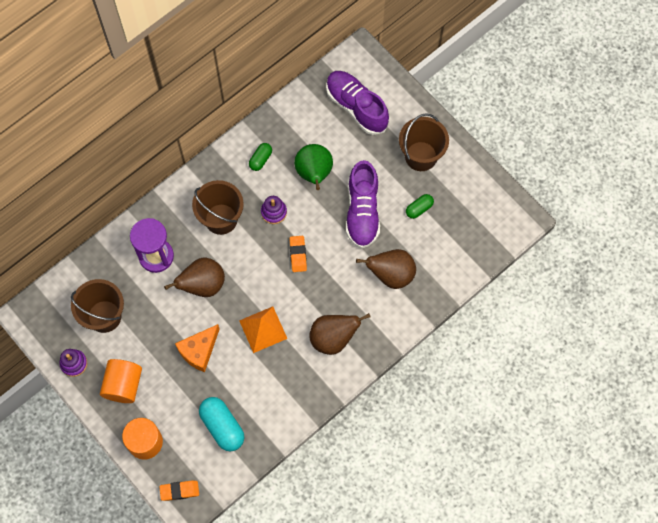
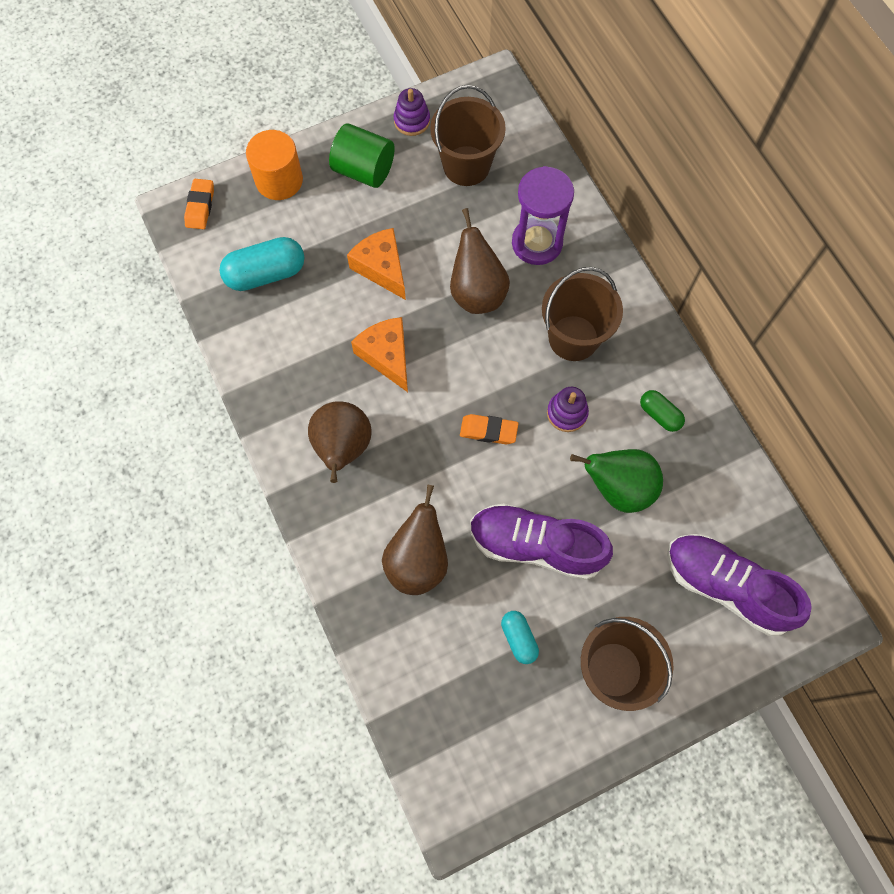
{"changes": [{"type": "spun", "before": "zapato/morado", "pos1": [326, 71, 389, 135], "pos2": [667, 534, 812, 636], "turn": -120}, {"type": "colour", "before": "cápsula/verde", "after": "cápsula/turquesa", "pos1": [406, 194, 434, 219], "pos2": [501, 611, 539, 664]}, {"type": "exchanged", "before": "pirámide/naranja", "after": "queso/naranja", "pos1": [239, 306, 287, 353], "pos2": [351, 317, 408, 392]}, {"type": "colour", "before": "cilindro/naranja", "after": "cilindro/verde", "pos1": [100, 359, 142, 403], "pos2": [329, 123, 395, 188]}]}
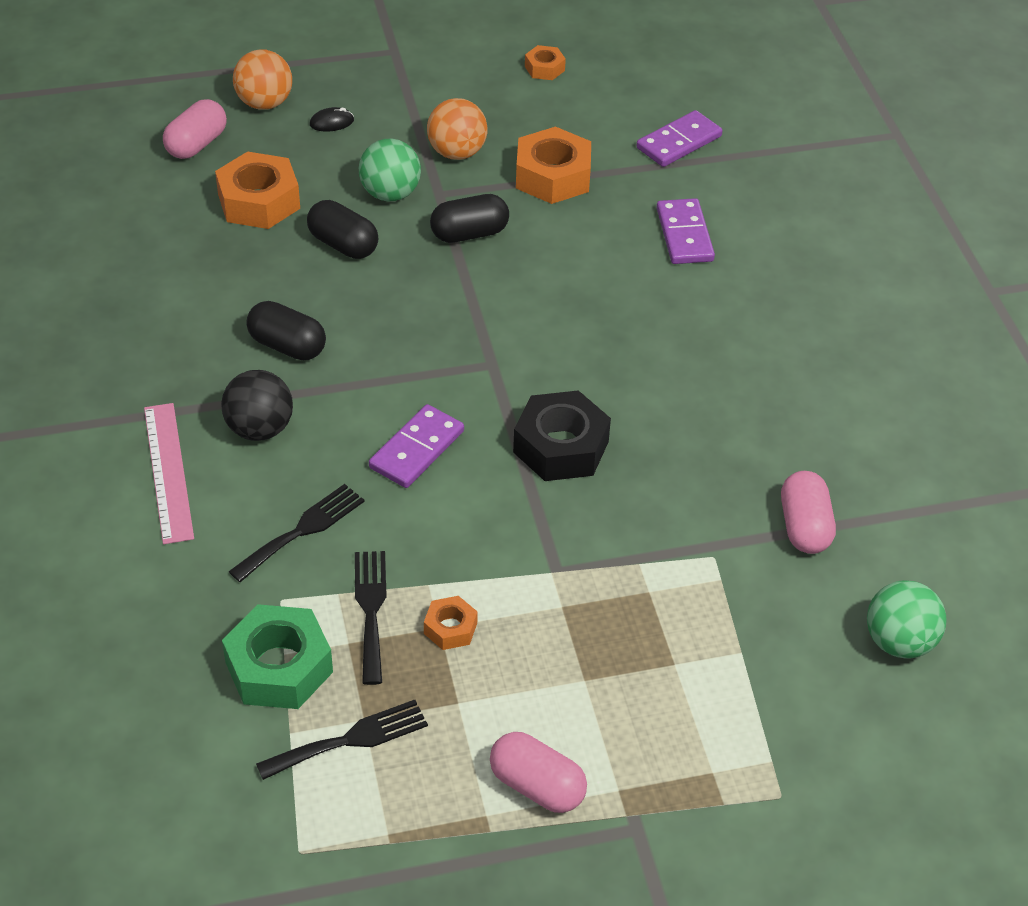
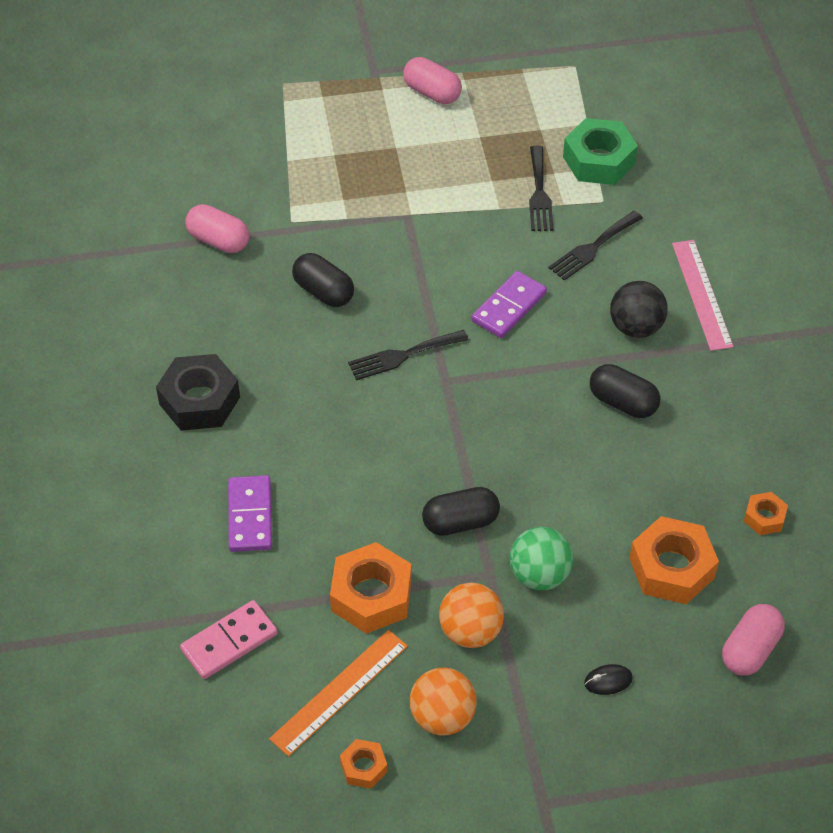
{"changes": [{"type": "relocated", "before": "pelota/naranja", "pos1": [233, 49, 292, 110], "pos2": [410, 668, 477, 736]}, {"type": "colour", "before": "ficha de dominó/morado", "after": "ficha de dominó/rosa", "pos1": [636, 110, 723, 167], "pos2": [180, 600, 278, 679]}, {"type": "relocated", "before": "cápsula/negro", "pos1": [307, 200, 378, 259], "pos2": [292, 253, 354, 307]}, {"type": "relocated", "before": "tuerca/negro", "pos1": [513, 390, 611, 481], "pos2": [156, 354, 240, 431]}, {"type": "spun", "before": "cápsula/rosa", "pos1": [781, 471, 836, 554], "pos2": [185, 204, 250, 253], "turn": -60}, {"type": "missing", "before": "pelota/verde", "pos1": [867, 580, 946, 659]}, {"type": "relocated", "before": "tuerca/naranja", "pos1": [424, 596, 478, 650], "pos2": [744, 492, 788, 535]}, {"type": "relocated", "before": "tenedor/negro", "pos1": [256, 700, 428, 780], "pos2": [348, 330, 469, 380]}, {"type": "appeared", "after": "regla/naranja", "pos2": [269, 630, 408, 757]}]}
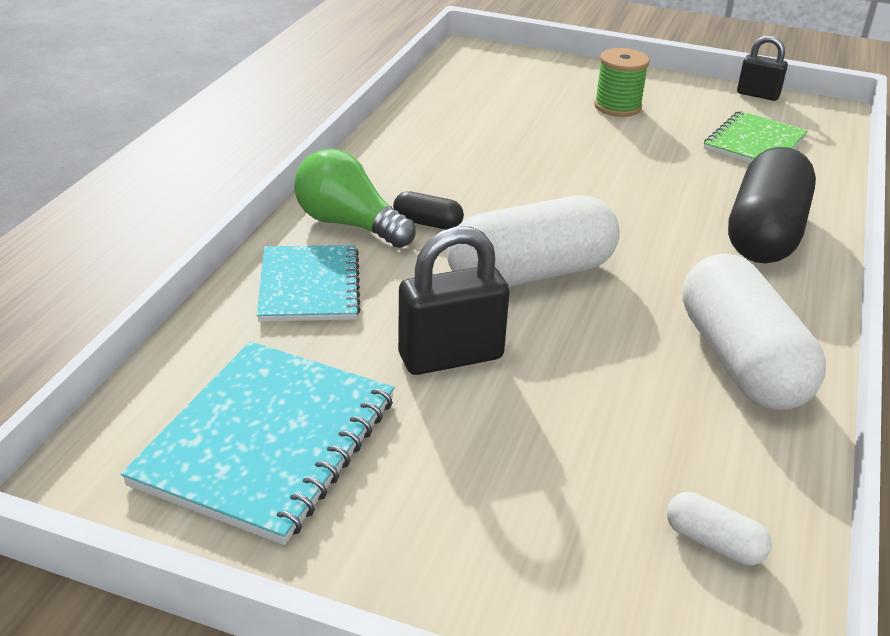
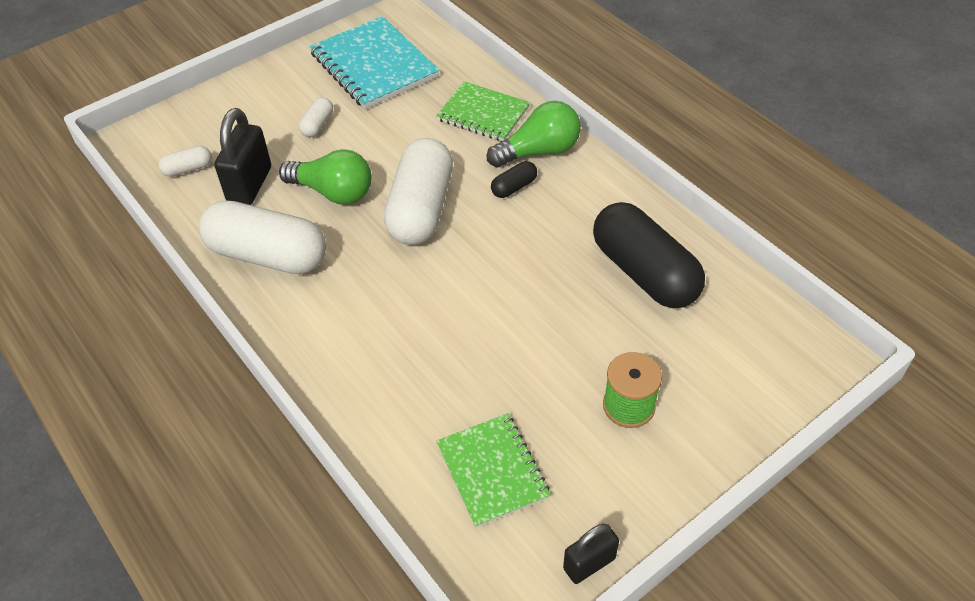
{"changes": [{"type": "relocated", "before": "cápsula/negro", "pos1": [728, 147, 816, 263], "pos2": [593, 202, 705, 308]}, {"type": "relocated", "before": "candado/negro", "pos1": [398, 226, 510, 375], "pos2": [214, 108, 271, 205]}, {"type": "colour", "before": "cuaderno/turquesa", "after": "cuaderno/verde", "pos1": [257, 245, 361, 322], "pos2": [436, 81, 530, 141]}, {"type": "appeared", "after": "cápsula/blanco", "pos2": [299, 97, 333, 137]}, {"type": "appeared", "after": "bombilla/verde", "pos2": [279, 149, 372, 205]}]}
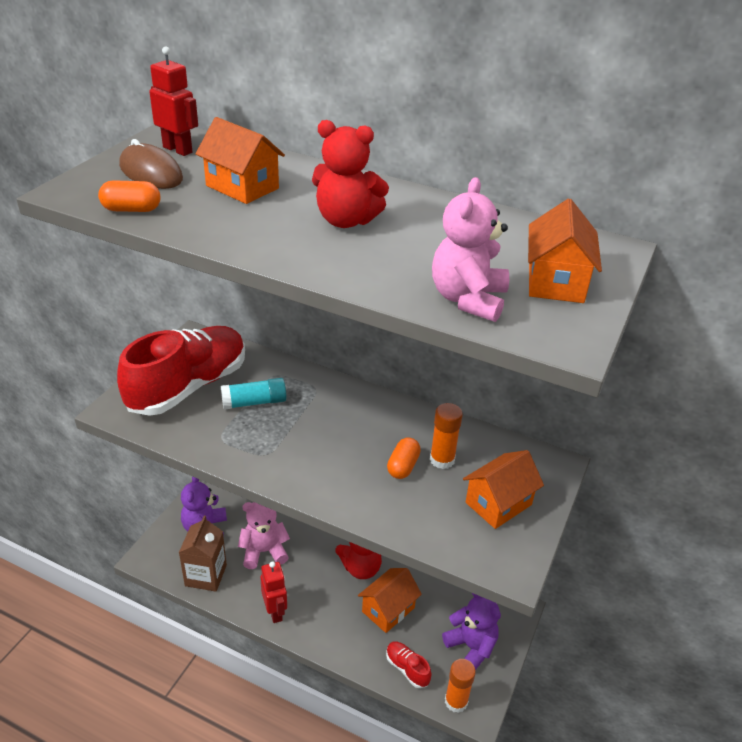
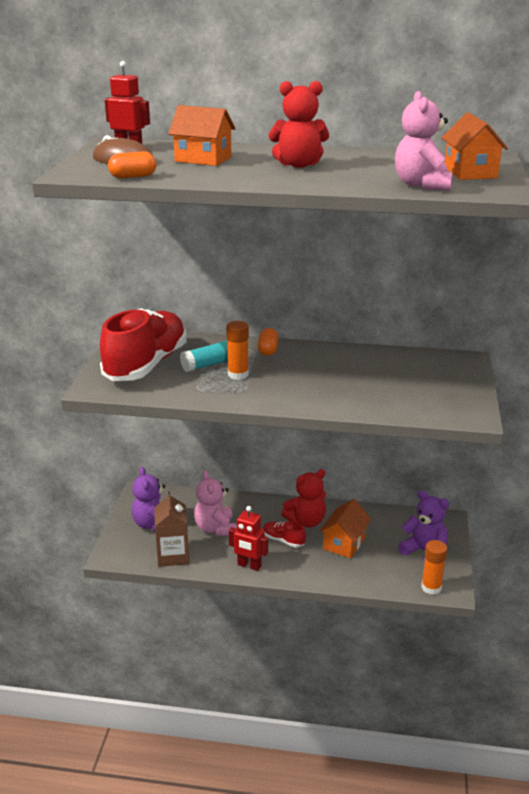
{"changes": [{"type": "relocated", "before": "barra de pegamento/naranja", "pos1": [430, 403, 463, 469], "pos2": [226, 321, 249, 380]}, {"type": "relocated", "before": "cápsula/naranja", "pos1": [387, 437, 421, 479], "pos2": [258, 328, 279, 356]}, {"type": "missing", "before": "casa/naranja", "pos1": [463, 450, 544, 529]}, {"type": "spun", "before": "osito/rosa", "pos1": [238, 502, 290, 569], "pos2": [194, 470, 236, 536], "turn": -75}, {"type": "spun", "before": "robot/rojo", "pos1": [260, 561, 287, 623], "pos2": [229, 506, 268, 571], "turn": 150}, {"type": "relocated", "before": "zapato/rojo", "pos1": [386, 642, 431, 688], "pos2": [263, 521, 306, 547]}]}
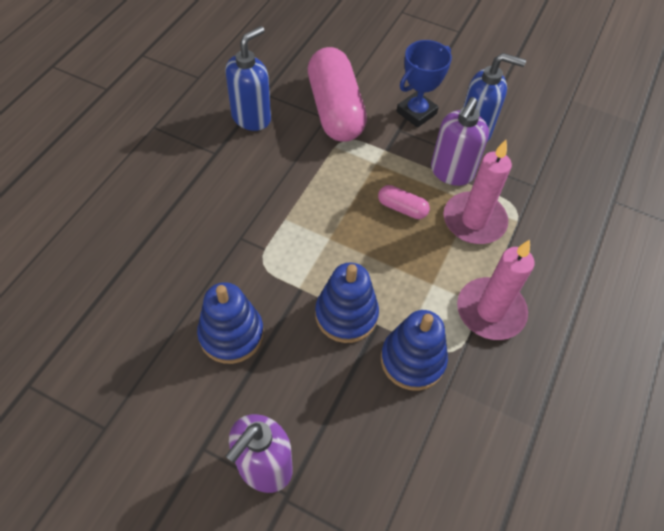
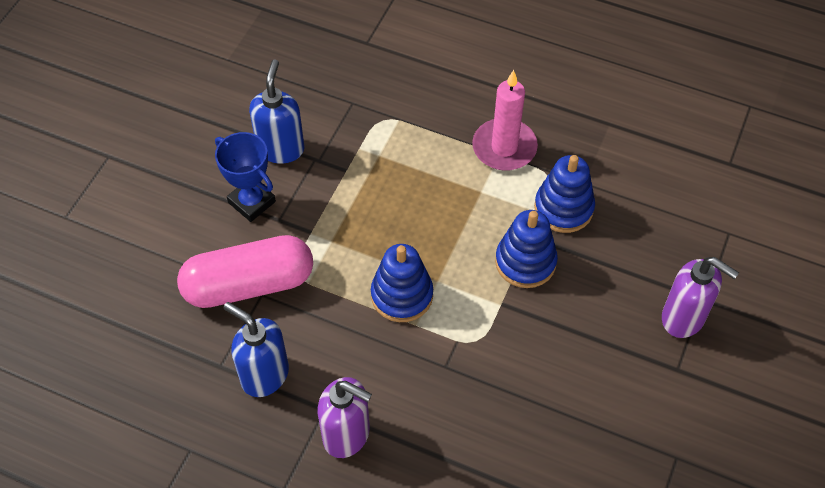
{"changes": [{"type": "relocated", "before": "dispensador de jabón/morado", "pos1": [431, 97, 489, 186], "pos2": [318, 377, 372, 458]}, {"type": "missing", "before": "vela/rosa", "pos1": [444, 140, 512, 244]}, {"type": "missing", "before": "cápsula/rosa", "pos1": [378, 185, 430, 219]}, {"type": "relocated", "before": "juguete apilable/azul", "pos1": [197, 282, 264, 364], "pos2": [371, 244, 433, 322]}]}
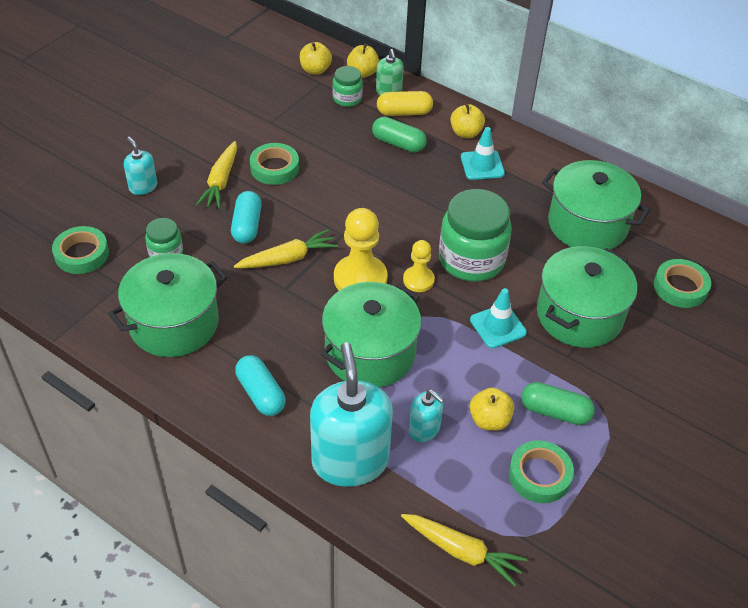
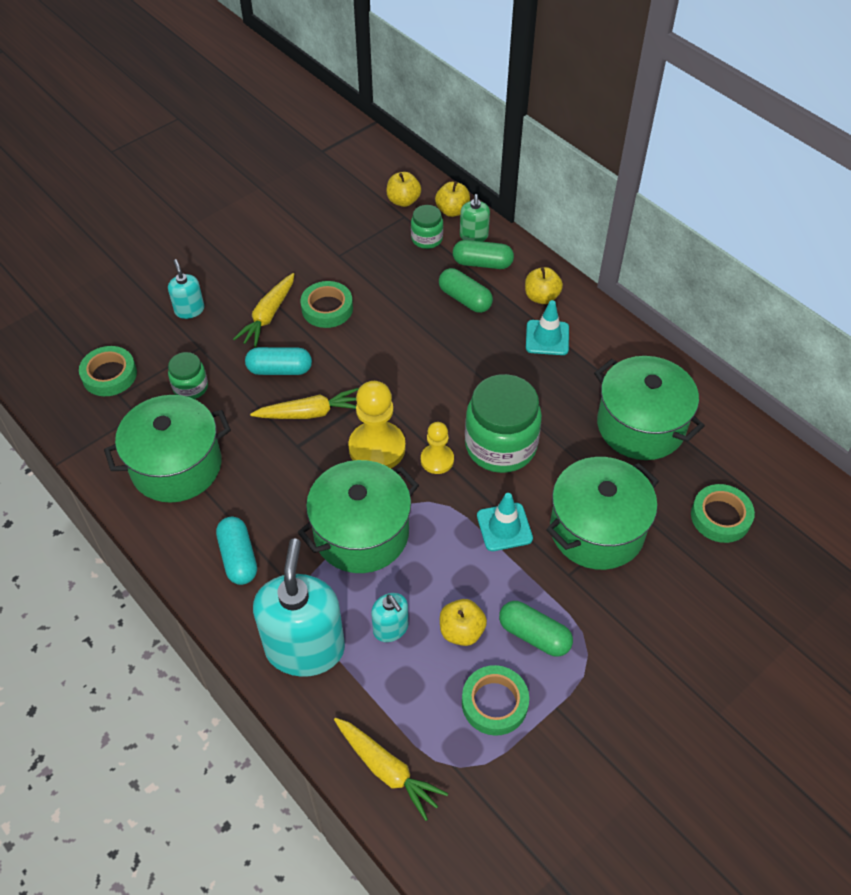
{"changes": [{"type": "colour", "before": "cápsula/amarillo", "after": "cápsula/verde", "pos1": [377, 91, 433, 116], "pos2": [453, 240, 514, 269]}, {"type": "spun", "before": "cápsula/turquesa", "pos1": [231, 191, 262, 243], "pos2": [245, 347, 312, 375], "turn": 75}]}
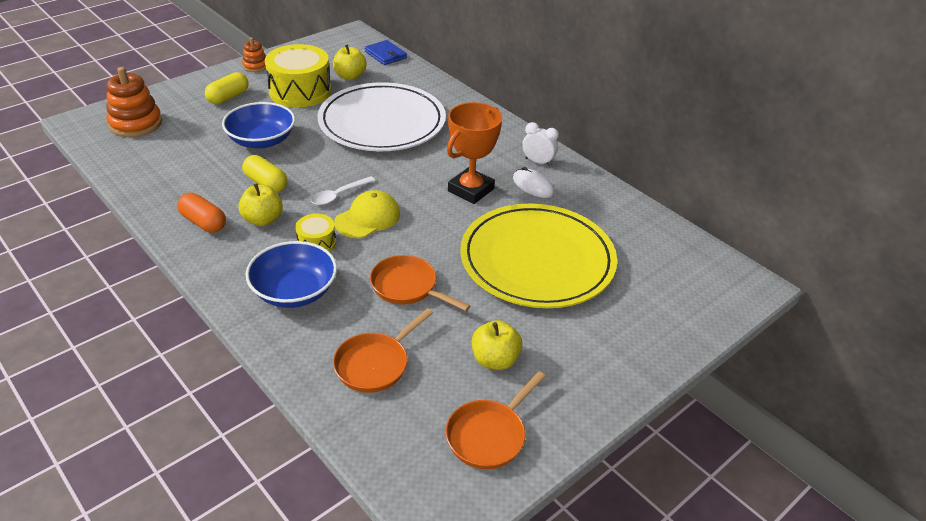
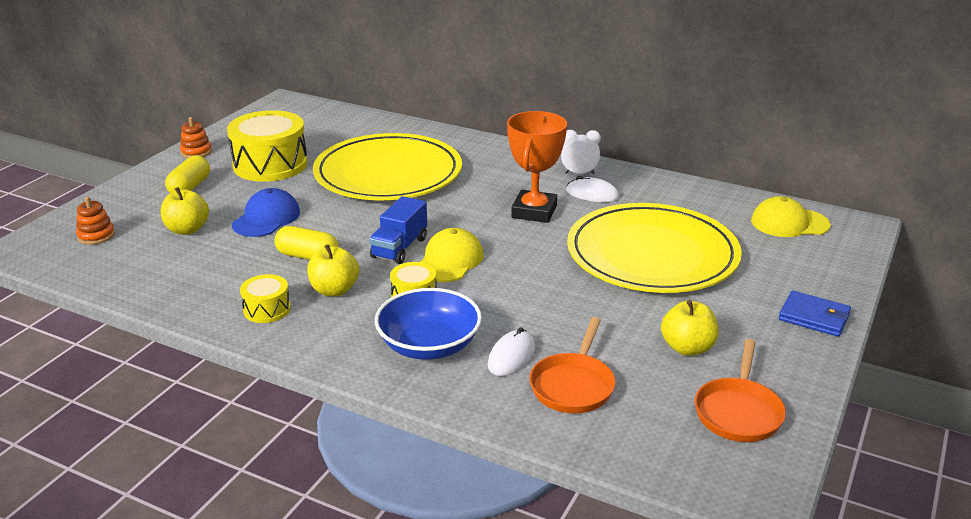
{"changes": [{"type": "relocated", "before": "cartera/azul", "pos1": [365, 40, 407, 65], "pos2": [779, 291, 851, 337]}, {"type": "relocated", "before": "manzana/amarillo", "pos1": [333, 45, 367, 80], "pos2": [161, 187, 209, 235]}, {"type": "size", "before": "juguete apilable/naranja", "pos1": [106, 67, 162, 137], "pos2": [76, 197, 115, 245], "scale": 0.55}, {"type": "colour", "before": "plato/blanco", "after": "plato/amarillo", "pos1": [317, 82, 446, 151], "pos2": [313, 133, 462, 200]}, {"type": "exchanged", "before": "cuenco/azul", "after": "gorra/azul", "pos1": [222, 102, 295, 149], "pos2": [232, 188, 300, 237]}, {"type": "exchanged", "before": "cuchara/blanco", "after": "camión/azul", "pos1": [311, 176, 375, 205], "pos2": [369, 196, 427, 264]}, {"type": "exchanged", "before": "cápsula/naranja", "after": "tambor/amarillo", "pos1": [177, 193, 226, 233], "pos2": [240, 274, 291, 323]}, {"type": "missing", "before": "sartén/naranja", "pos1": [370, 255, 470, 311]}, {"type": "appeared", "after": "gorra/amarillo", "pos2": [751, 196, 831, 237]}, {"type": "appeared", "after": "ratón/blanco", "pos2": [488, 327, 535, 376]}]}
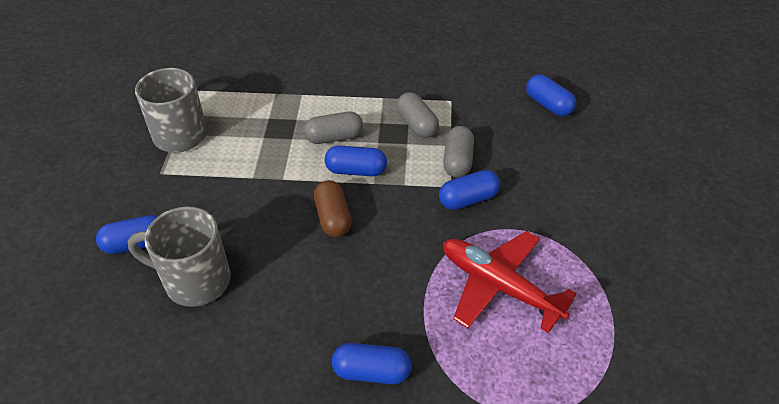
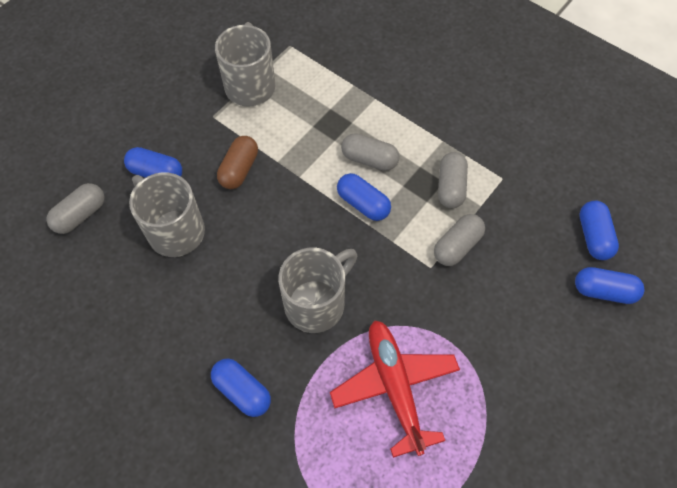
{"changes": [{"type": "relocated", "before": "cápsula/azul", "pos1": [439, 170, 500, 210], "pos2": [575, 267, 644, 304]}, {"type": "relocated", "before": "cápsula/marrón", "pos1": [314, 180, 352, 237], "pos2": [217, 136, 258, 189]}, {"type": "appeared", "after": "cápsula/gris", "pos2": [46, 183, 104, 234]}, {"type": "appeared", "after": "taza/gris", "pos2": [278, 248, 357, 333]}]}
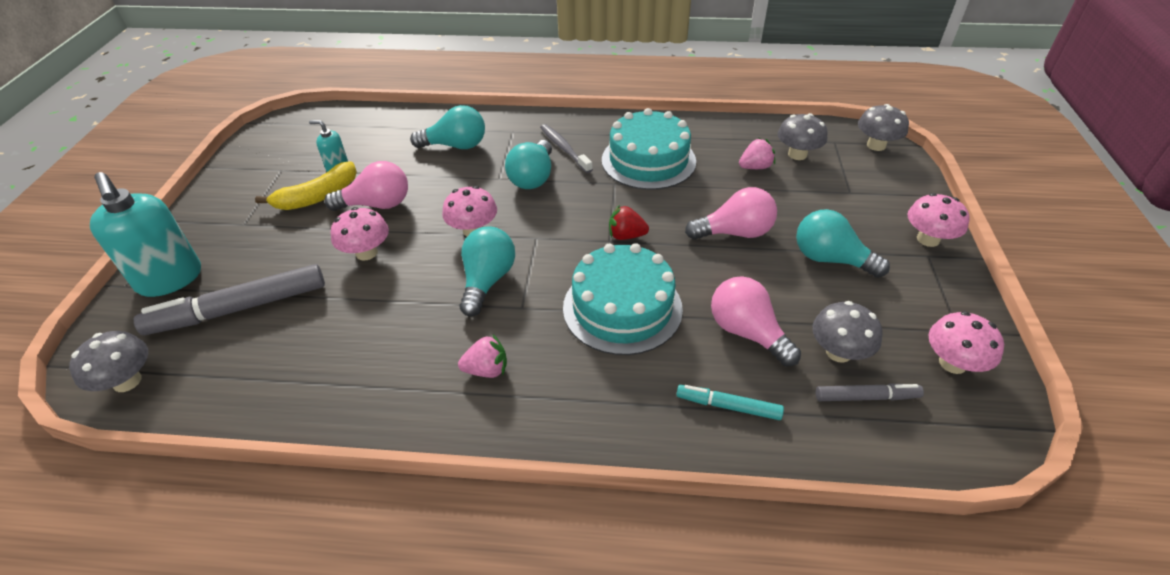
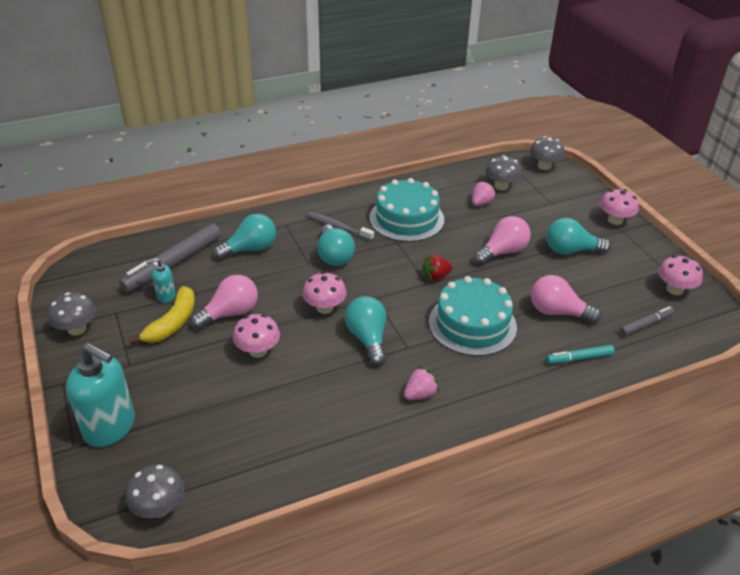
{"changes": [{"type": "relocated", "before": "rotulador/gris", "pos1": [134, 264, 325, 335], "pos2": [119, 224, 221, 293]}, {"type": "relocated", "before": "seta/gris", "pos1": [812, 301, 883, 363], "pos2": [48, 293, 96, 336]}]}
